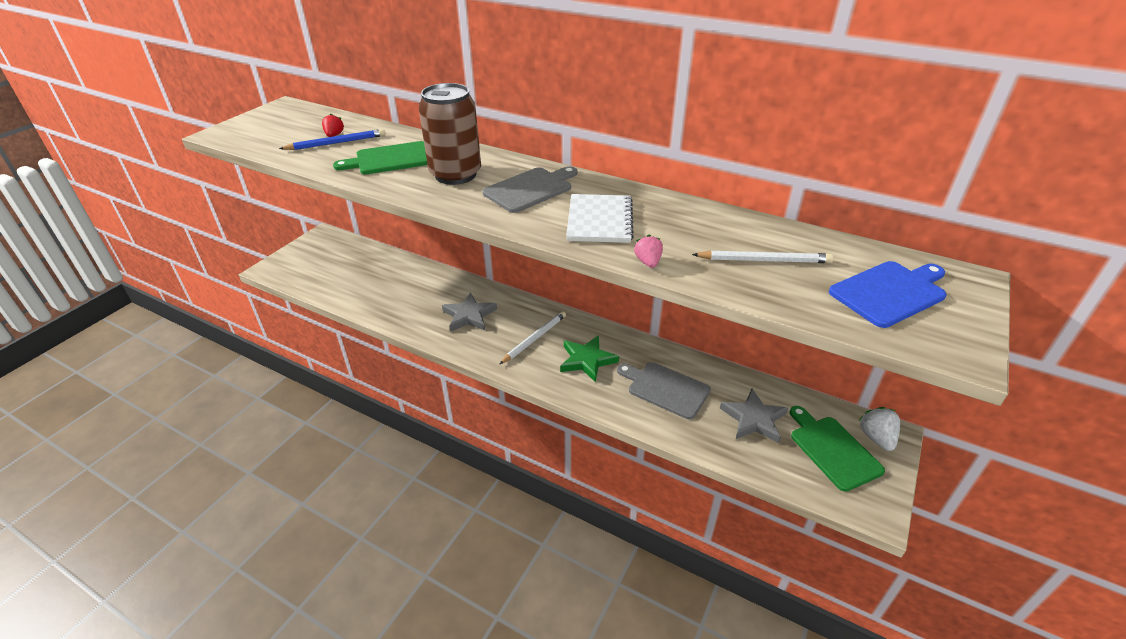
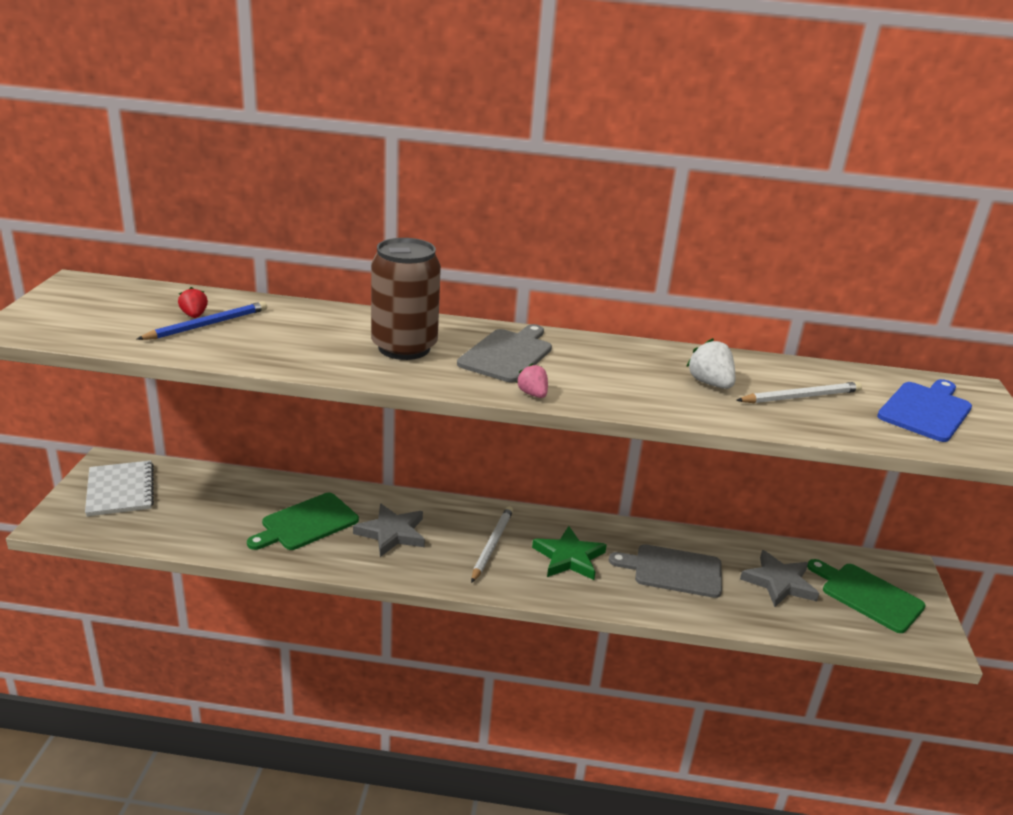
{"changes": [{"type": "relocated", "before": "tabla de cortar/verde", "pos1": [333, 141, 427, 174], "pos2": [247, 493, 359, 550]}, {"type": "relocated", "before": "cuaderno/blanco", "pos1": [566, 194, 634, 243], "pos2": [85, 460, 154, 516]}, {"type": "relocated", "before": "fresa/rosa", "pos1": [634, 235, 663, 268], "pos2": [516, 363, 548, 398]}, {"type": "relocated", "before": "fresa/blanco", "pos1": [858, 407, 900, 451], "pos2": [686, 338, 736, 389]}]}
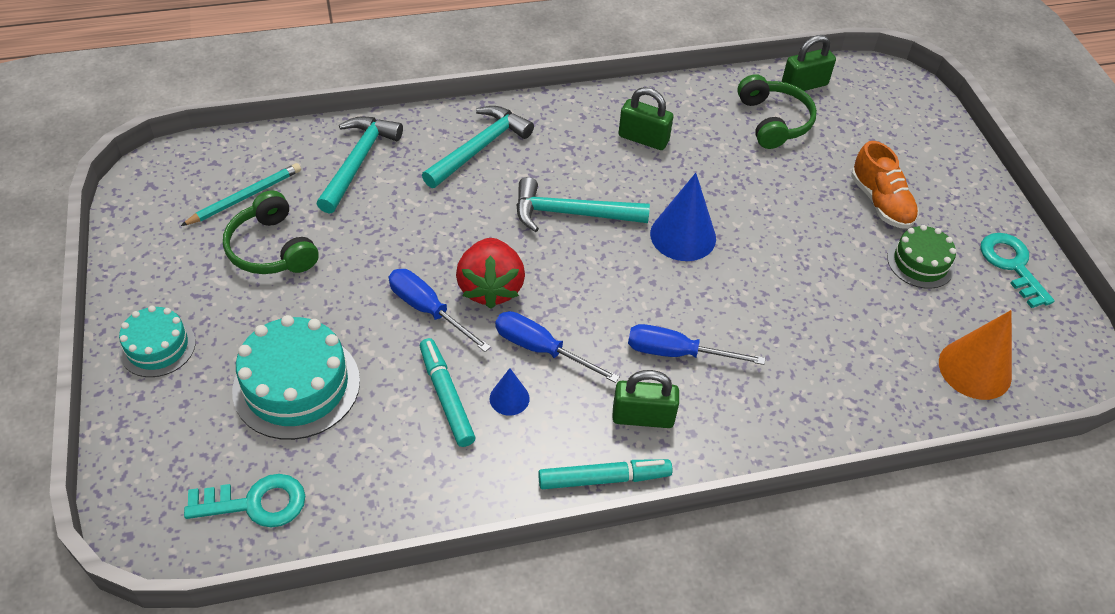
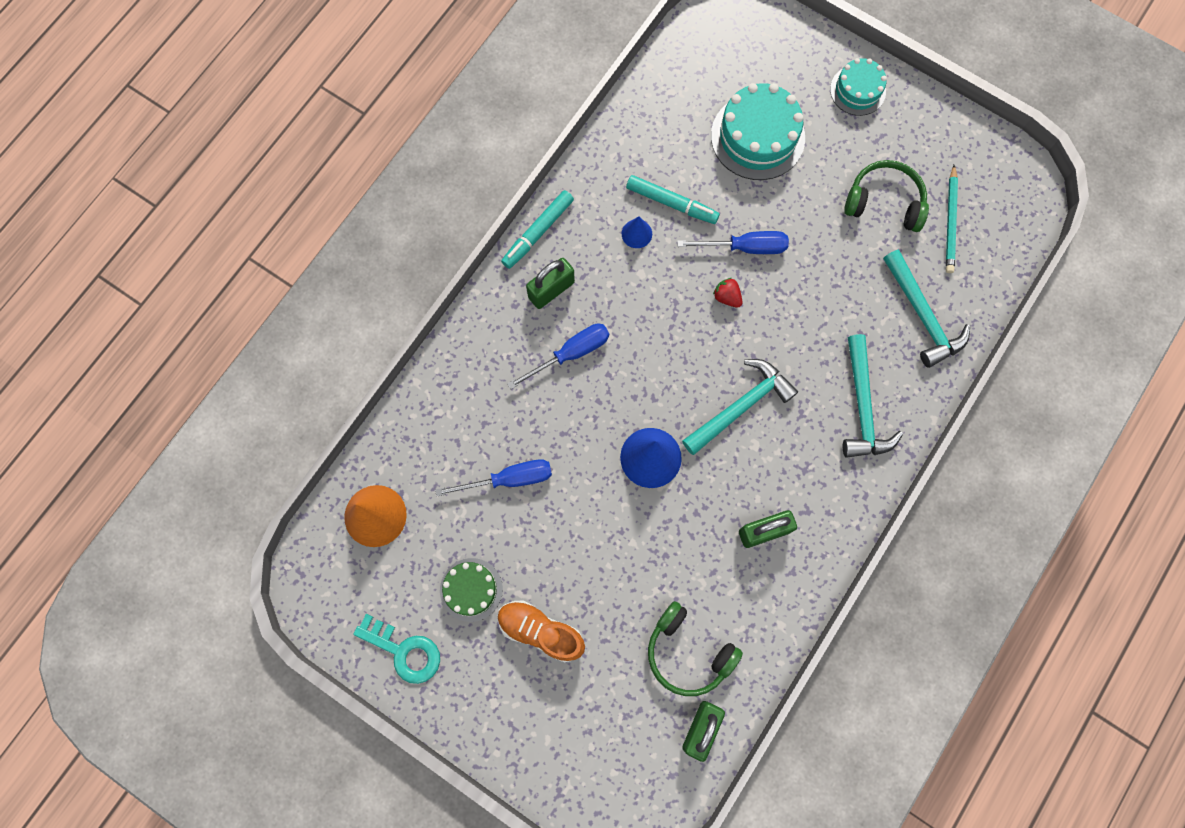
{"changes": [{"type": "size", "before": "fresa/rojo", "pos1": [456, 238, 525, 309], "pos2": [713, 278, 742, 308], "scale": 0.47}, {"type": "relocated", "before": "destornillador/azul", "pos1": [495, 311, 620, 383], "pos2": [435, 459, 552, 496]}, {"type": "missing", "before": "llave/turquesa", "pos1": [184, 474, 305, 527]}]}
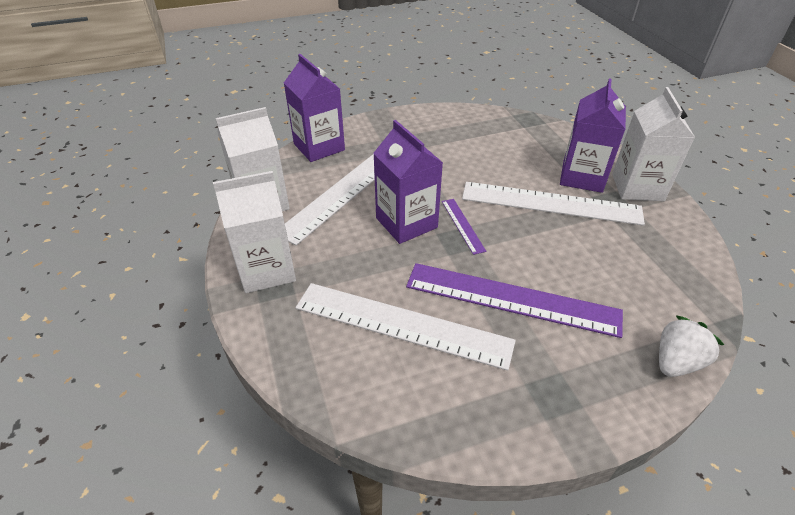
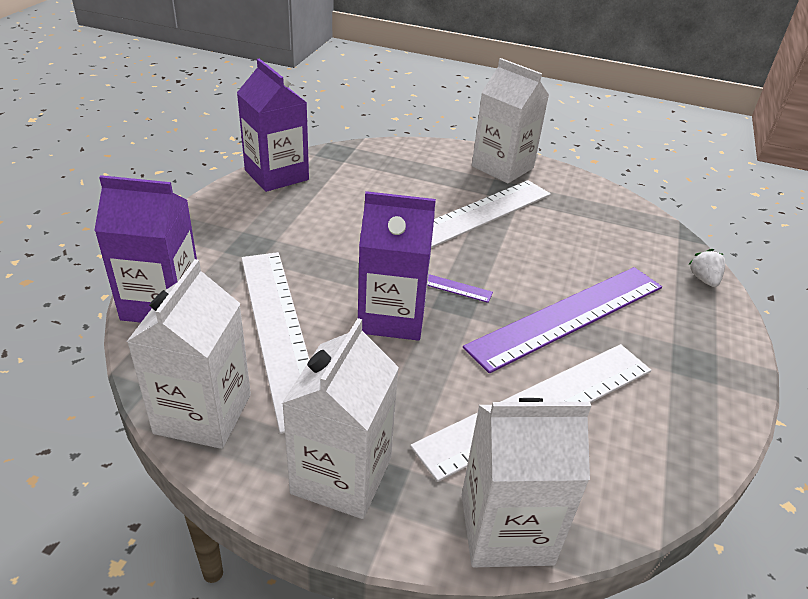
{"changes": [{"type": "relocated", "before": "cartón de leche/morado", "pos1": [560, 78, 626, 193], "pos2": [237, 58, 309, 192]}, {"type": "size", "before": "fresa/blanco", "pos1": [659, 315, 724, 377], "pos2": [688, 249, 725, 287], "scale": 0.66}, {"type": "appeared", "after": "cartón de leche/blanco", "pos2": [462, 398, 591, 567]}]}
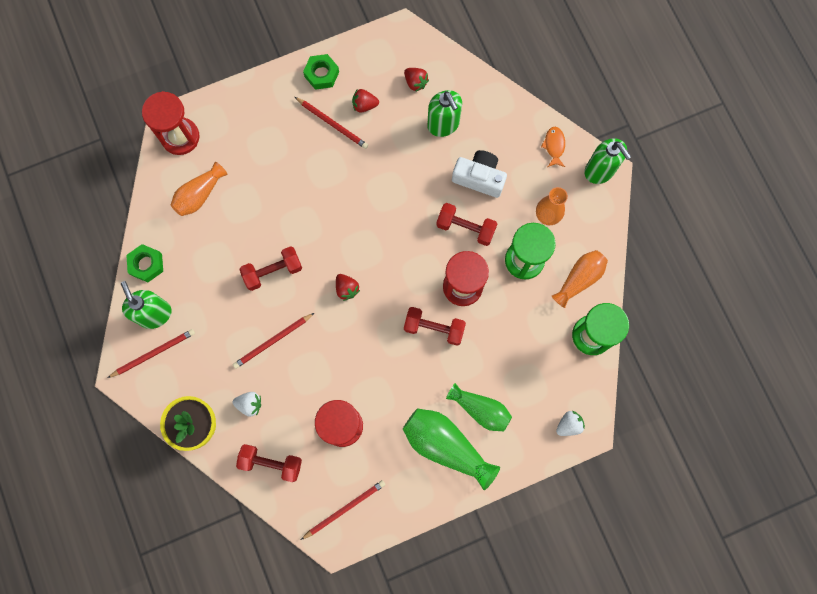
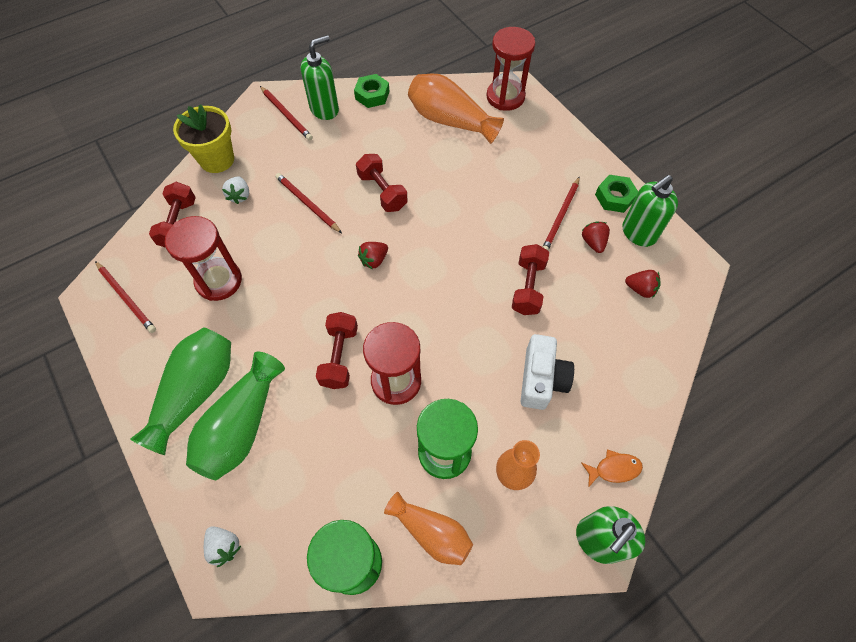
{"changes": [{"type": "spun", "before": "fresa/rojo", "pos1": [404, 68, 429, 92], "pos2": [625, 270, 661, 298], "turn": -105}, {"type": "relocated", "before": "dispensador de jabón/verde", "pos1": [427, 90, 462, 137], "pos2": [622, 175, 678, 247]}, {"type": "size", "before": "florero/naranja", "pos1": [170, 162, 227, 216], "pos2": [408, 74, 504, 144], "scale": 1.51}, {"type": "relocated", "before": "mancuerna/rojo", "pos1": [436, 203, 497, 246], "pos2": [512, 244, 549, 315]}, {"type": "size", "before": "florero/verde", "pos1": [446, 383, 512, 431], "pos2": [186, 351, 285, 480], "scale": 1.51}]}
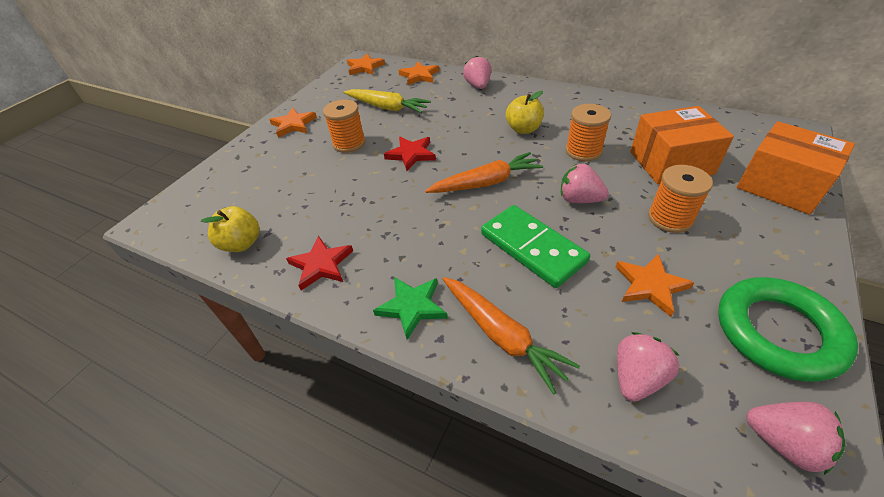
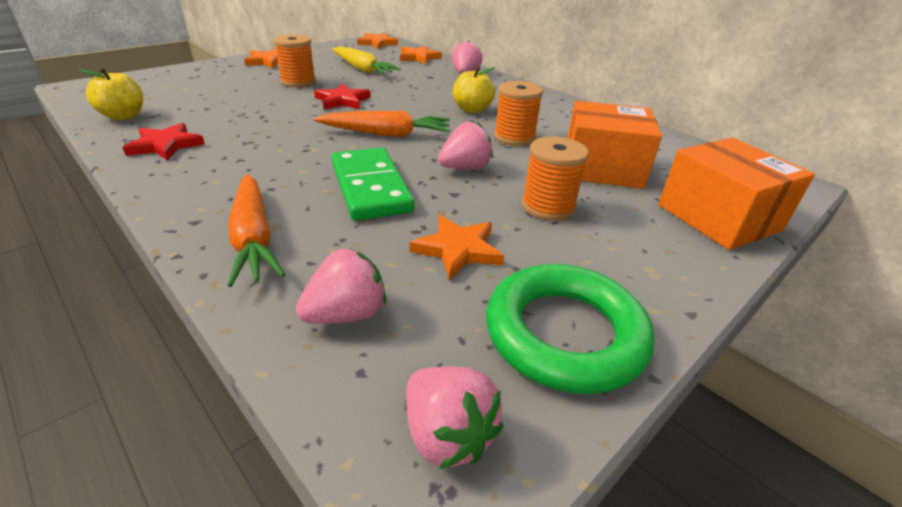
{"changes": [{"type": "spun", "before": "fresa/rosa", "pos1": [561, 164, 609, 203], "pos2": [438, 122, 493, 169], "turn": 105}, {"type": "missing", "before": "estrella/verde", "pos1": [373, 277, 448, 340]}]}
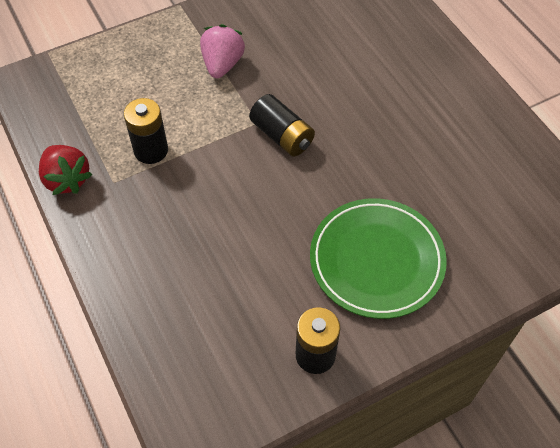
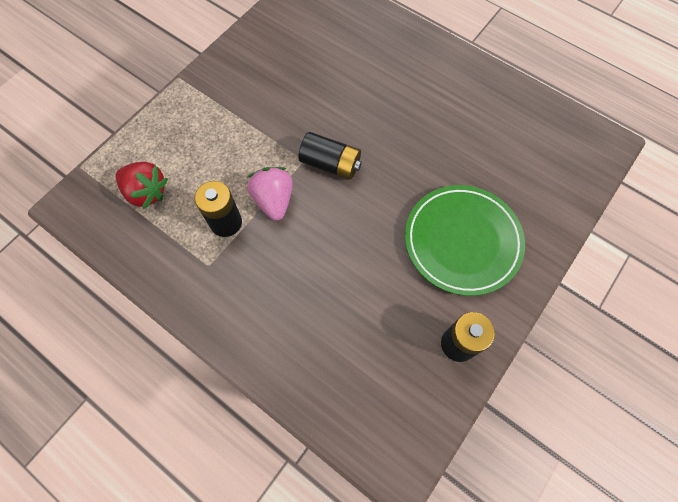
{"changes": [{"type": "relocated", "before": "fresa/rosa", "pos1": [200, 24, 245, 78], "pos2": [247, 167, 293, 221]}, {"type": "relocated", "before": "fresa/rojo", "pos1": [39, 145, 92, 195], "pos2": [116, 162, 168, 209]}]}
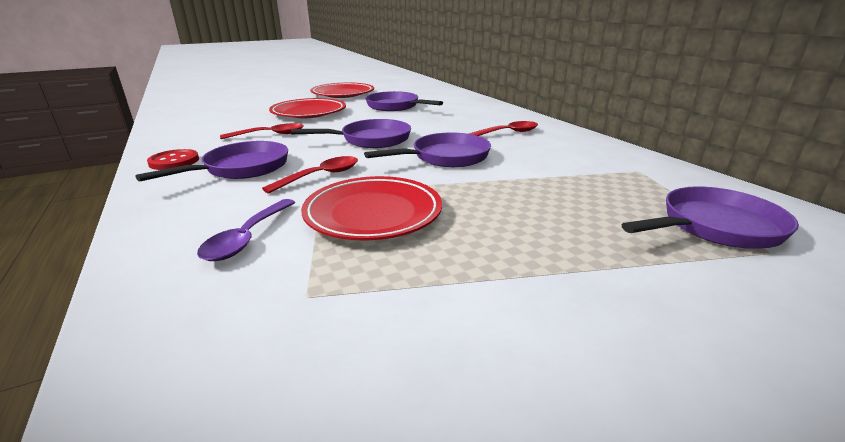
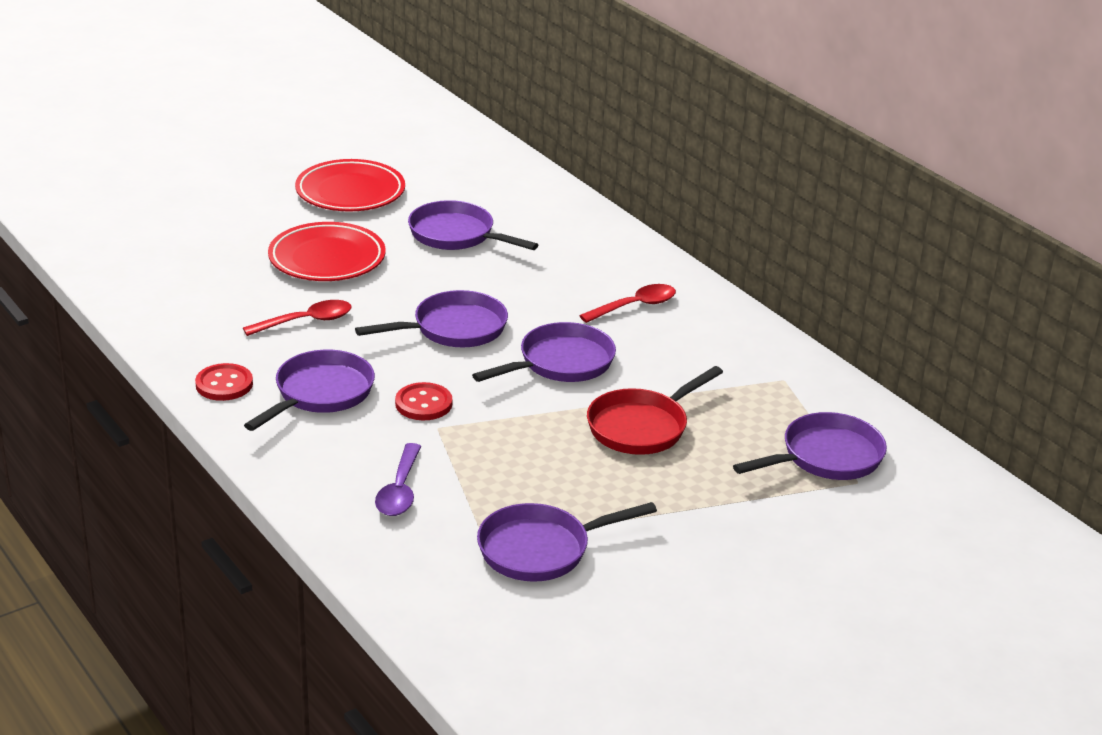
{"changes": [{"type": "exchanged", "before": "cuchara/rojo", "after": "botón/rojo", "pos1": [262, 156, 358, 194], "pos2": [395, 382, 452, 420]}, {"type": "missing", "before": "plato/rojo", "pos1": [301, 176, 442, 240]}, {"type": "appeared", "after": "sartén/rojo", "pos2": [587, 366, 723, 455]}, {"type": "appeared", "after": "sartén/morado", "pos2": [477, 502, 657, 582]}]}
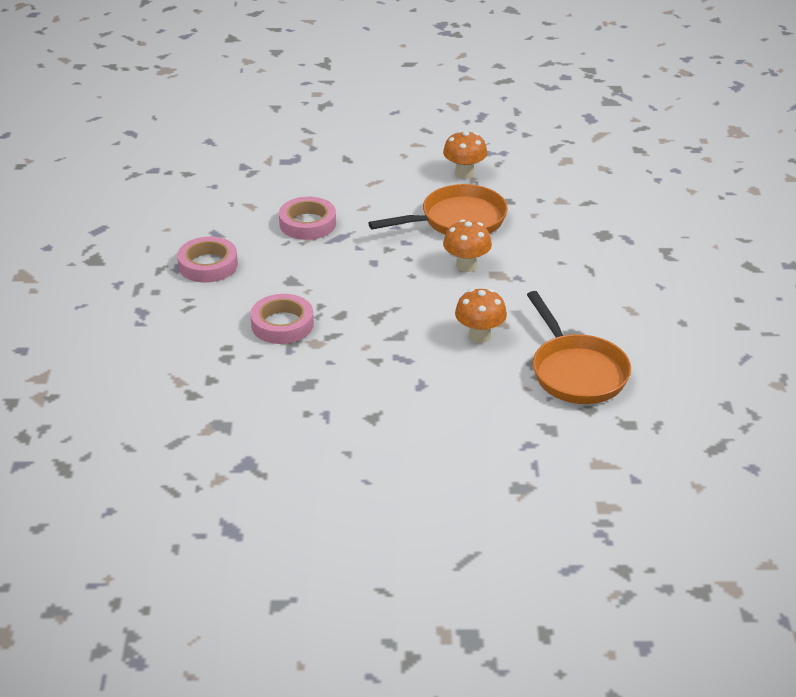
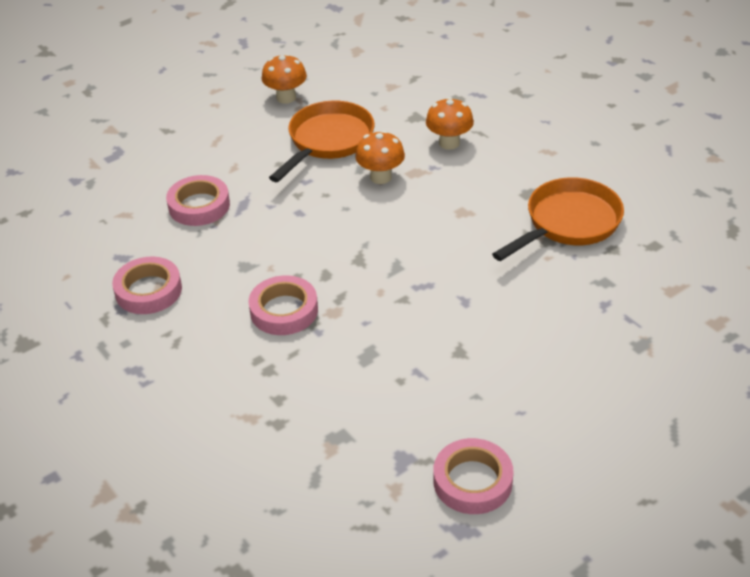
{"changes": [{"type": "relocated", "before": "seta/naranja", "pos1": [455, 288, 507, 343], "pos2": [426, 97, 474, 150]}, {"type": "spun", "before": "sartén/naranja", "pos1": [527, 291, 631, 404], "pos2": [492, 177, 624, 261], "turn": -75}, {"type": "appeared", "after": "cinta adhesiva/rosa", "pos2": [434, 438, 513, 514]}]}
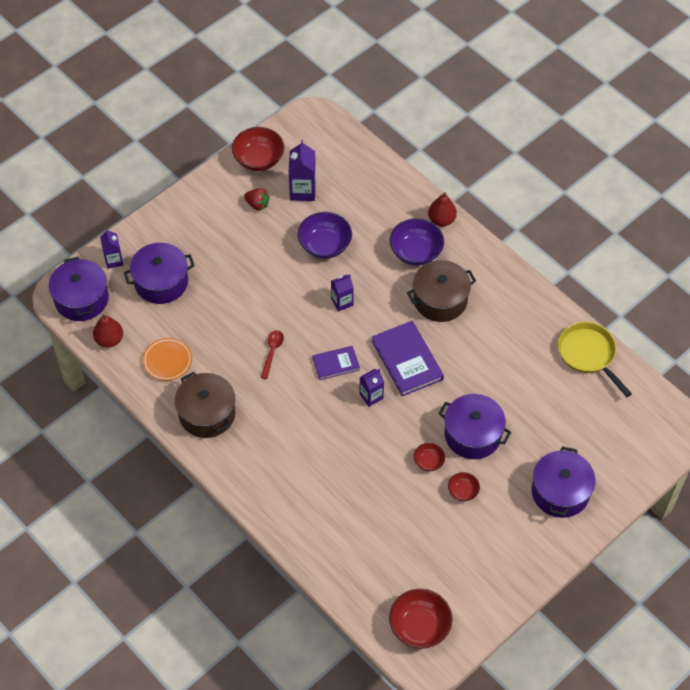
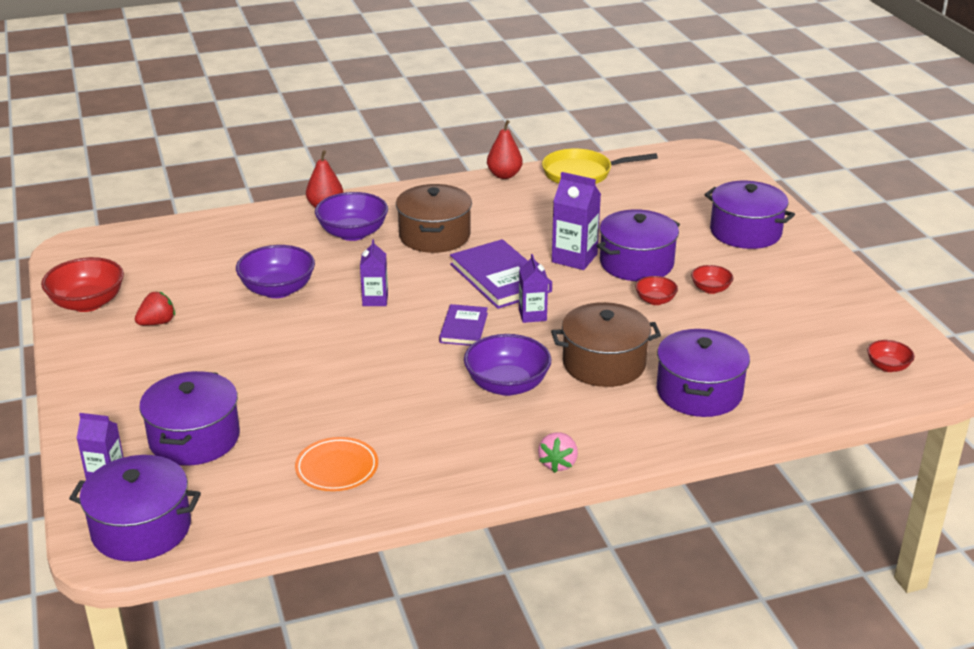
{"changes": [{"type": "relocated", "before": "cartón de leche/morado", "pos1": [289, 140, 316, 201], "pos2": [552, 172, 601, 270]}, {"type": "relocated", "before": "pera/rojo", "pos1": [93, 314, 123, 348], "pos2": [487, 120, 523, 179]}, {"type": "spun", "before": "libro/morado", "pos1": [372, 321, 444, 397], "pos2": [450, 239, 552, 309], "turn": 60}, {"type": "missing", "before": "cuchara/rojo", "pos1": [261, 330, 284, 379]}, {"type": "relocated", "before": "olla/marrón", "pos1": [175, 372, 235, 438], "pos2": [551, 302, 661, 387]}, {"type": "size", "before": "cuenco/rojo", "pos1": [389, 589, 453, 649], "pos2": [867, 340, 915, 372], "scale": 0.54}, {"type": "appeared", "after": "olla/morado", "pos2": [657, 329, 750, 417]}, {"type": "appeared", "after": "cuenco/morado", "pos2": [464, 334, 551, 396]}, {"type": "appeared", "after": "fresa/rosa", "pos2": [538, 432, 578, 473]}]}
